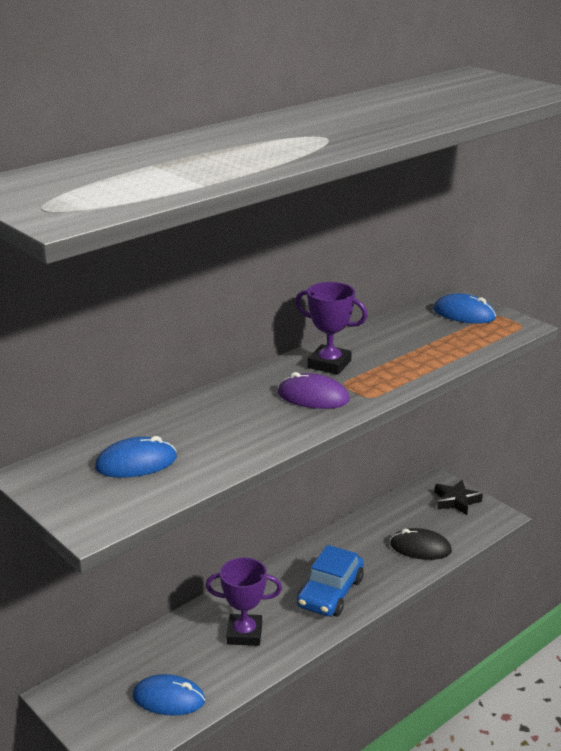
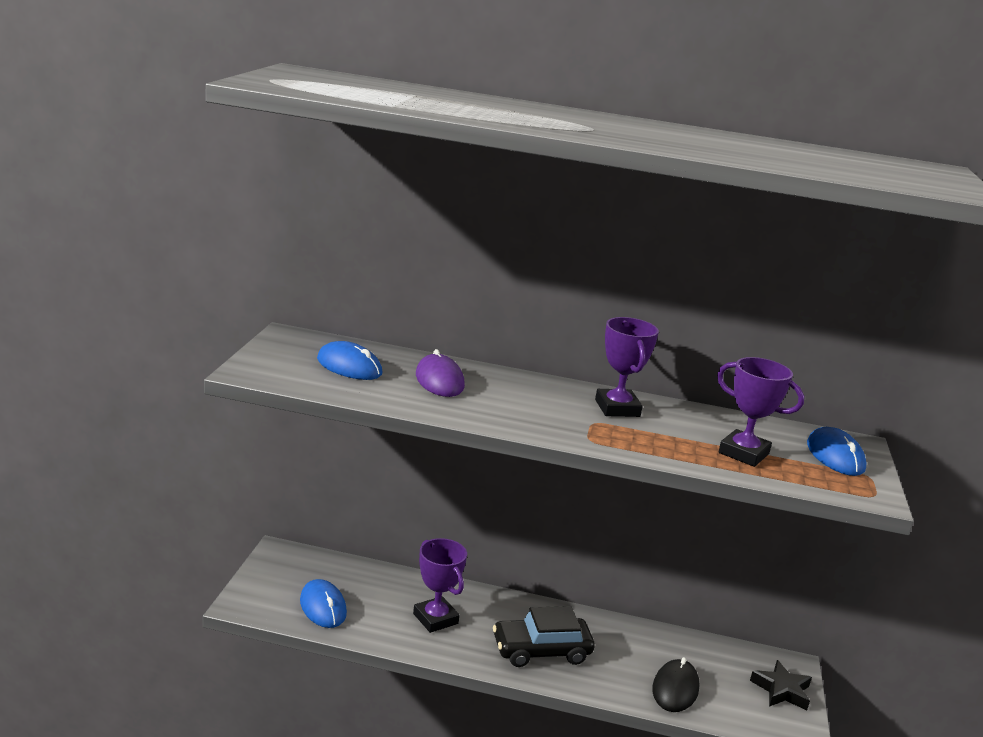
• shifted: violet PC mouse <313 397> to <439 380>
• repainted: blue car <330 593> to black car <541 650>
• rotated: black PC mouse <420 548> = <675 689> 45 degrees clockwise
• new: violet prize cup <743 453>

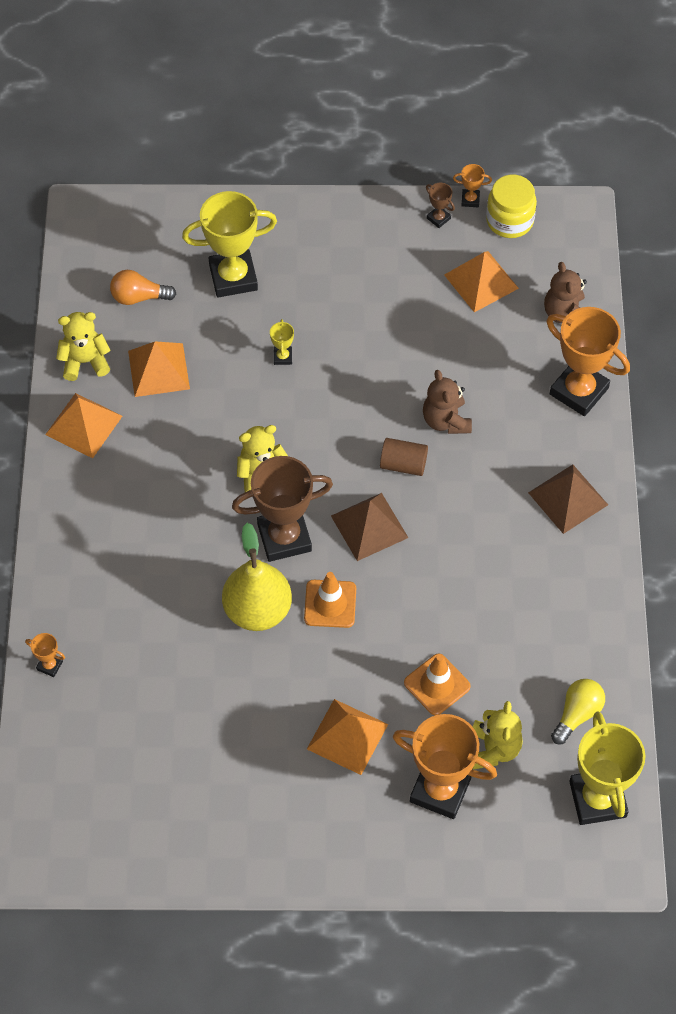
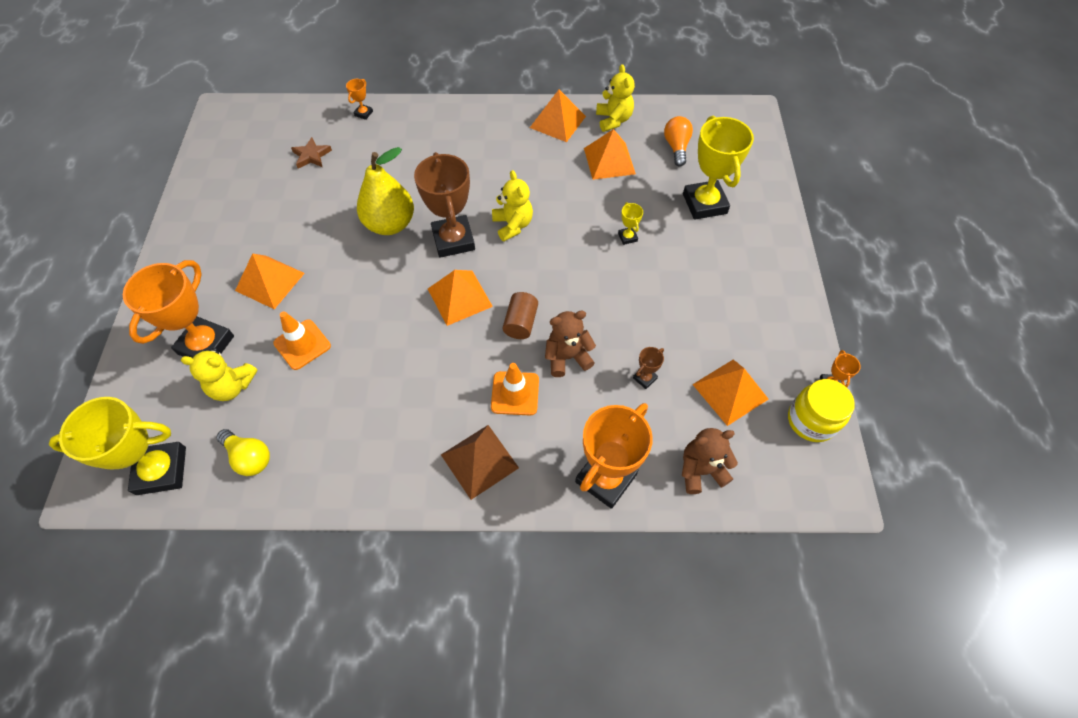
• new: russet star <311 155>
• repainted: russet solid pyramid <369 526> to orange solid pyramid <459 297>
• shifted: orange road cone <330 604> to <515 393>
• rotated: yellow prize cup <282 357> = <627 237> 75 degrees clockwise
• shifted: russet prize cup <438 218> to <645 378>

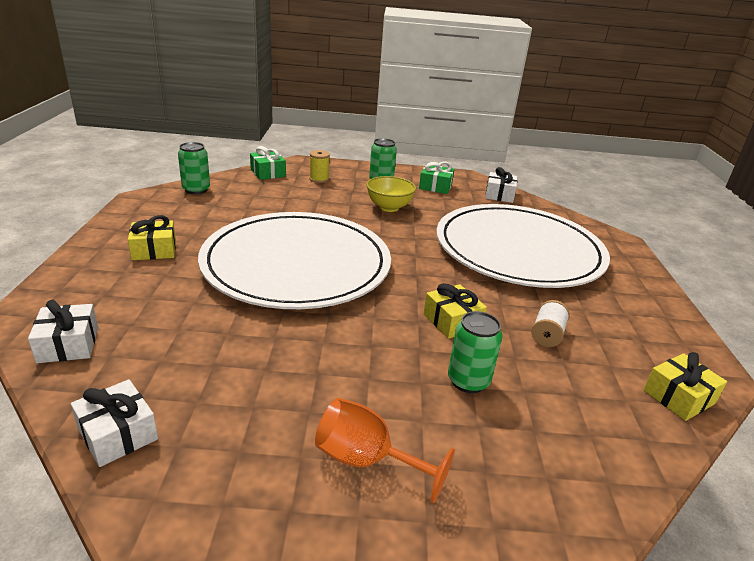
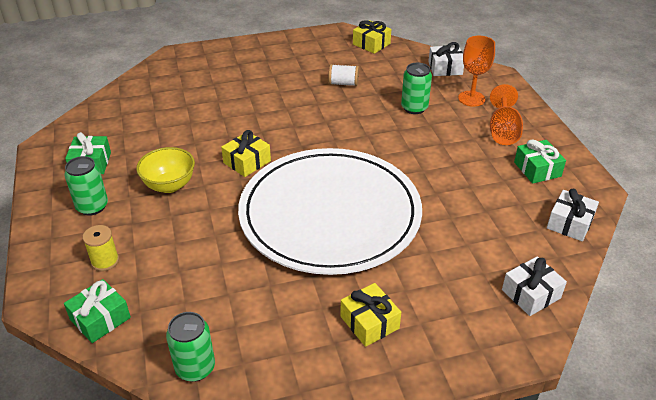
• shifted: yellow wrapped gift <452 321> to <247 162>
• shifted: white wrapped gift <499 195> to <445 68>
• new: orange wine glass <471 98>
• new: emerald wrapped gift <537 169>
• gone: white plate <518 250>

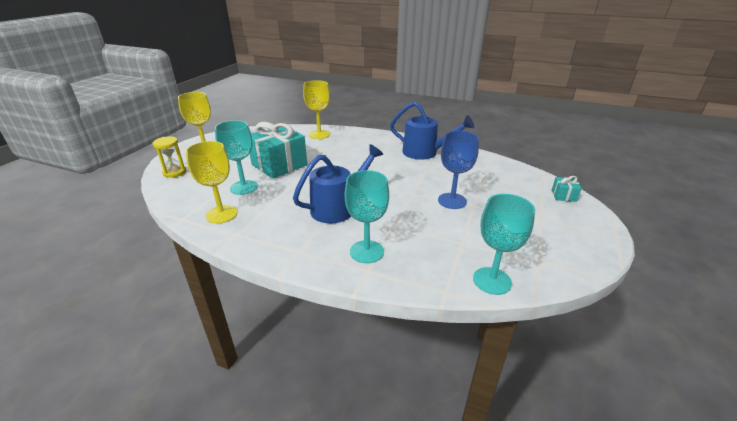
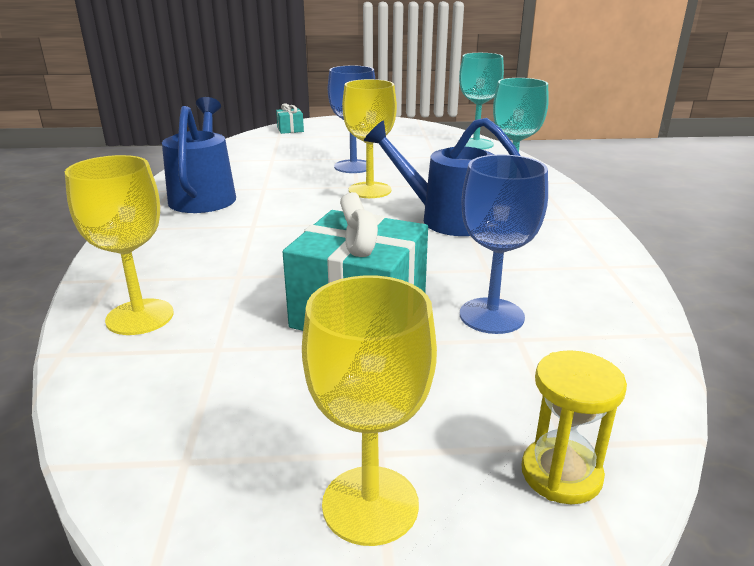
• shifted: yellow wine glass <221 214> to <370 190>
• repainted: aqua wine glass <244 187> to blue wine glass <491 316>

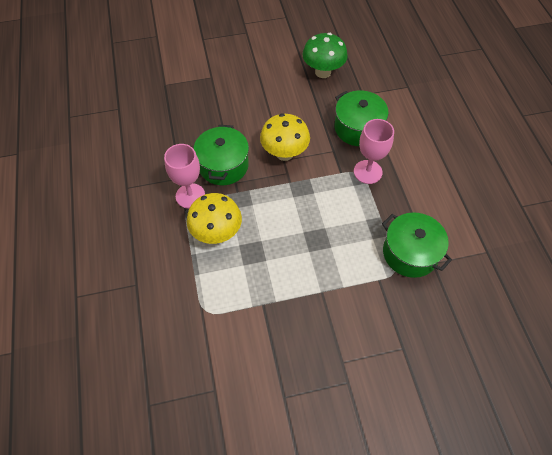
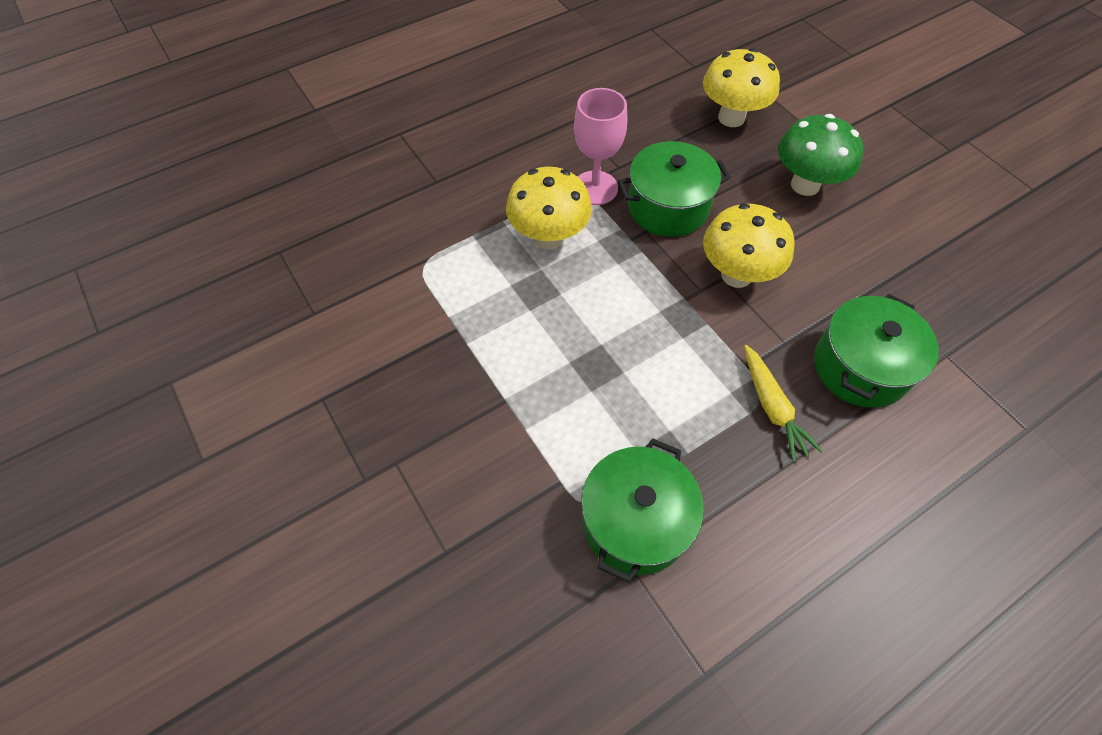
• new: yellow fungus <731 118>
• swapped: pink wine glass <367 172> to yellow toy carrot <772 408>
• shifted: emerald fungus <323 72> to <805 185>

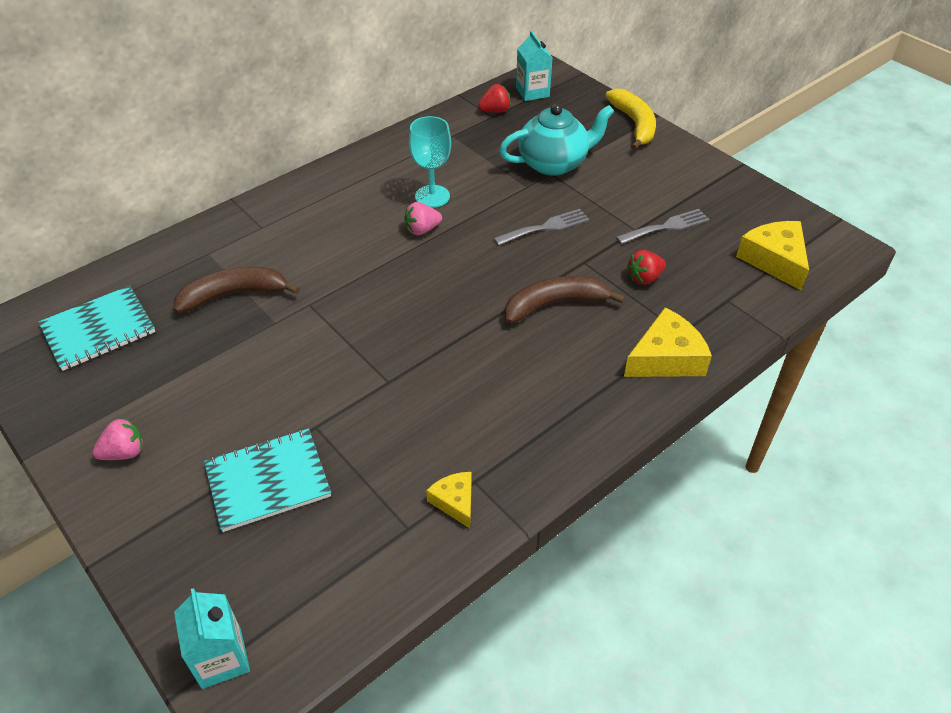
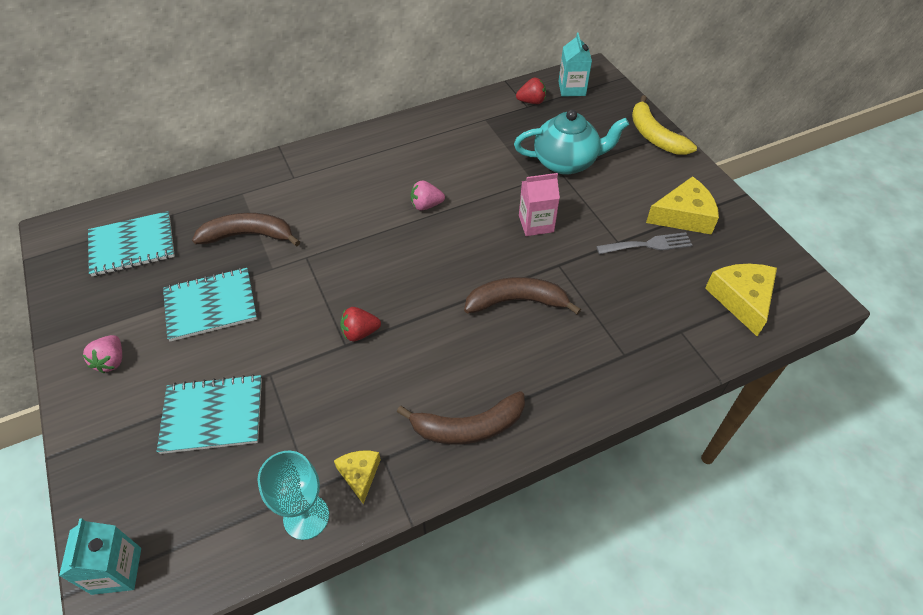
• rotated: pink strawberry <124 452> = <111 361> 105 degrees clockwise
• new: aqua exercise book <211 306>
• shifted: aqua wine glass <432 196> to <306 517>
• shifted: scarlet strawberry <644 278> to <360 332>
• new: russet toy banana <468 427>
• swapped: ash-grey dinner fork <545 227> to pink juice carton <536 224>
• rotated: yellow toy banana <634 124> = <655 136> 150 degrees clockwise
• shifted: yellow cheese wedge <666 358> to <683 216>

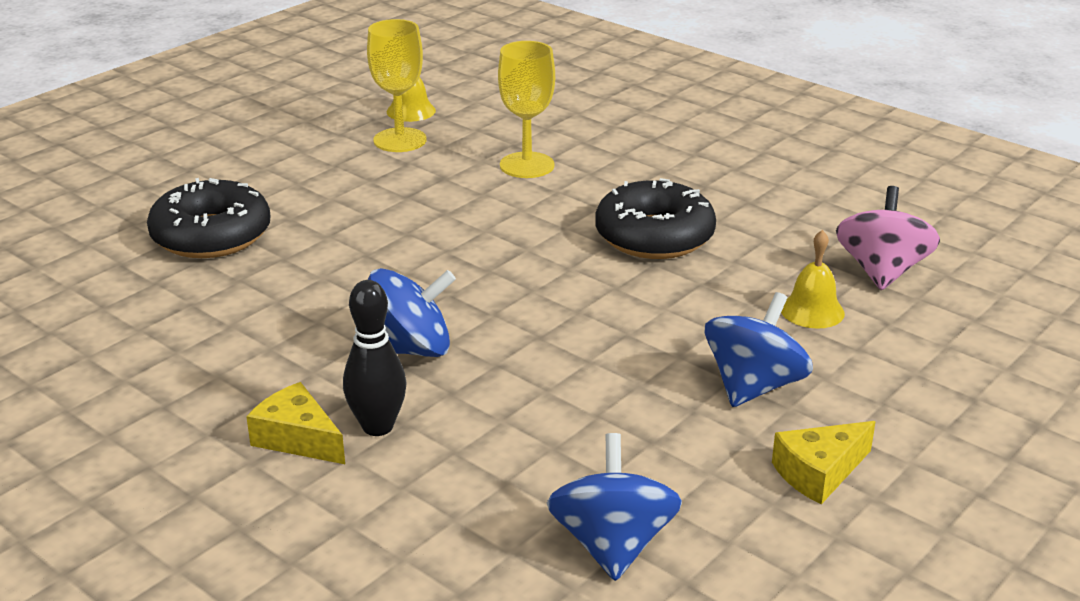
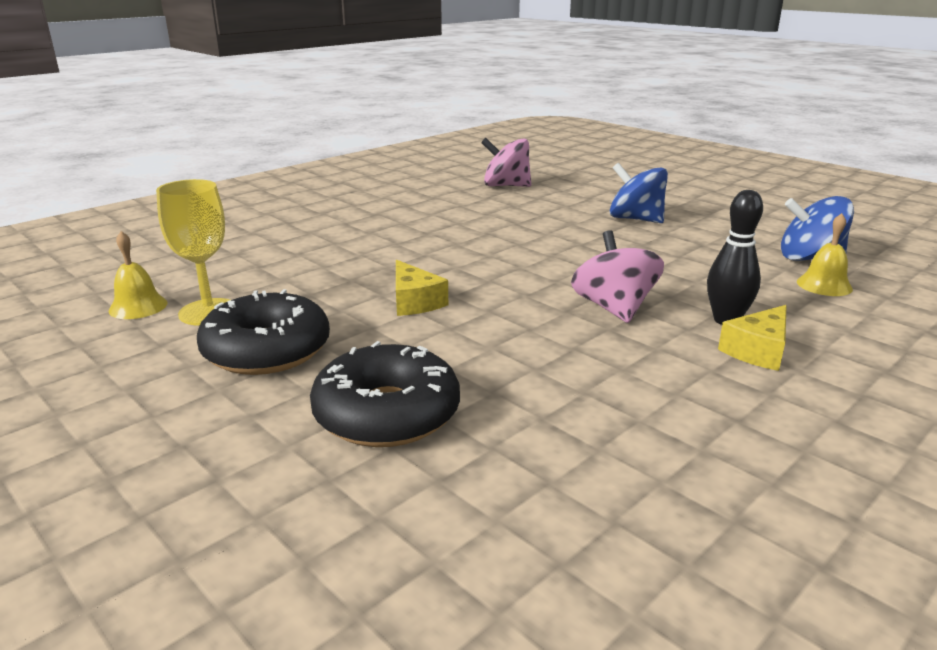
• shifted: black donut <654 236> to <267 350>
• shifted: yellow cheese wedge <819 472> to <414 301>
• repainted: blue toy top <410 349> to pink toy top <614 308>
• shifted: yellow school bell <812 311> to <824 285>
• gone: yellow wine glass <527 165>

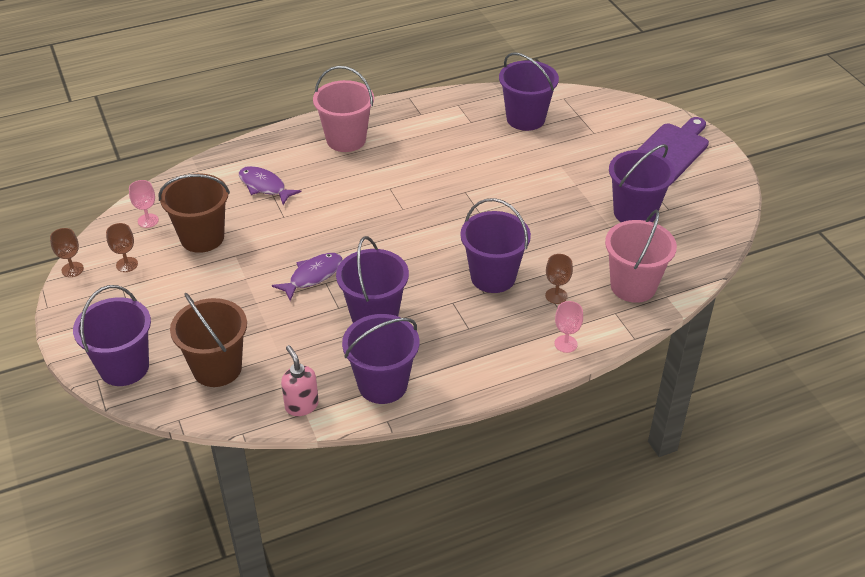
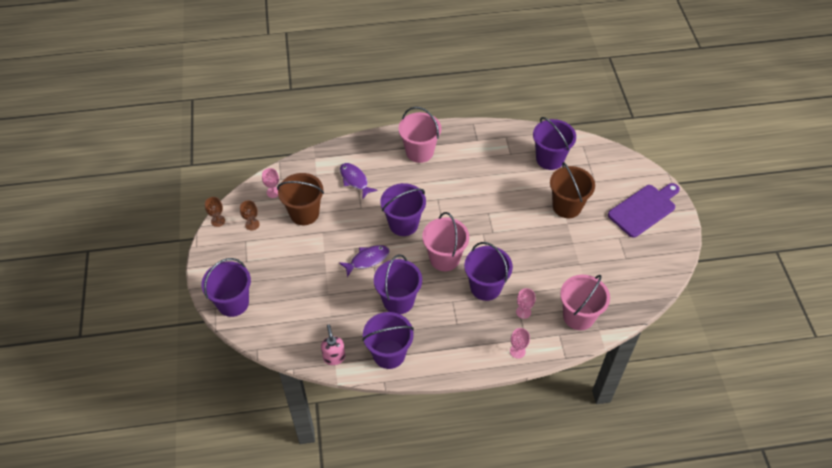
• shifted: violet sand bucket <634 213> to <403 224>
• new: pink sand bucket <444 258>
• repainted: russet wine glass <556 296> to pink wine glass <523 312>
• shifted: russet sand bucket <217 368> to <567 206>

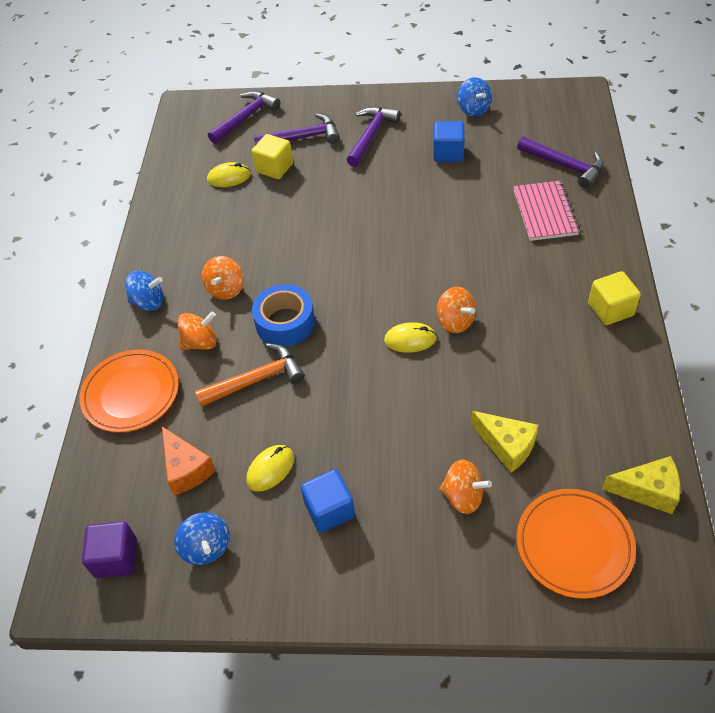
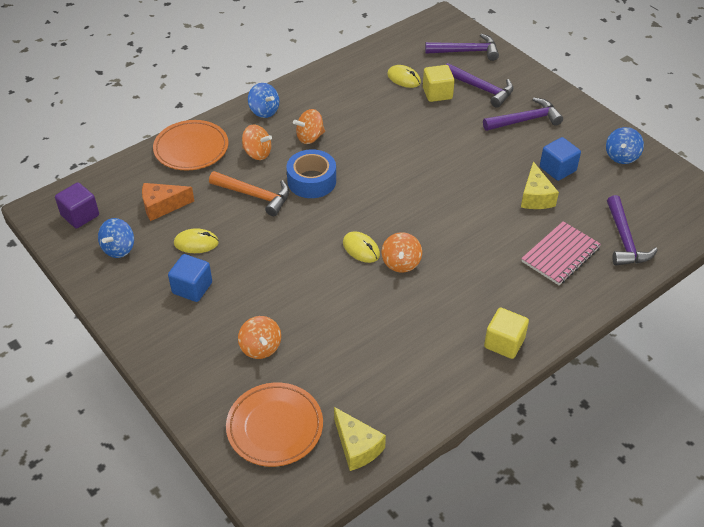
• rotated: orange cheese wedge <186 469> = <162 206> 60 degrees clockwise
• shifted: yellow cheese wedge <507 446> to <535 197>

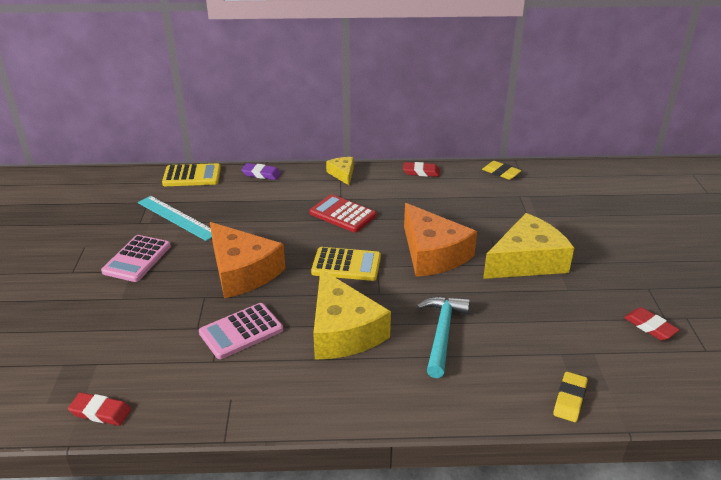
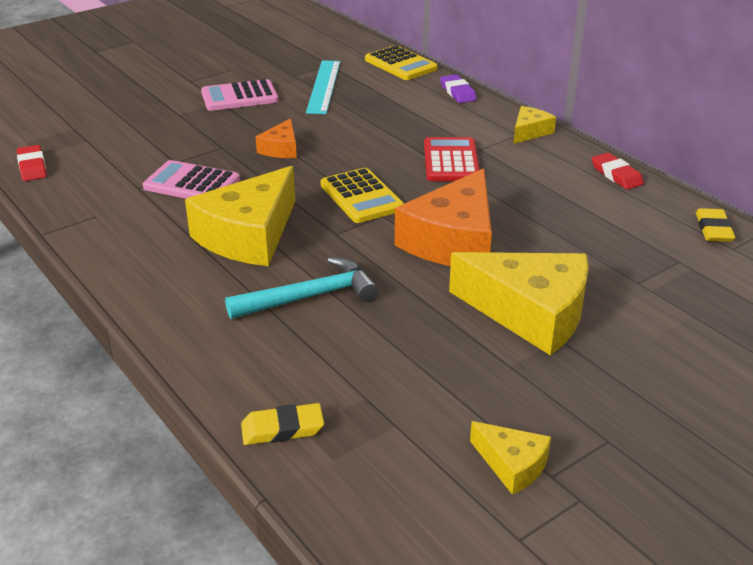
• scaled: orange cheese wedge <242 271> = <281 149> x0.49
• swapped: scarlet gum eraser <650 327> to yellow cheese wedge <512 465>

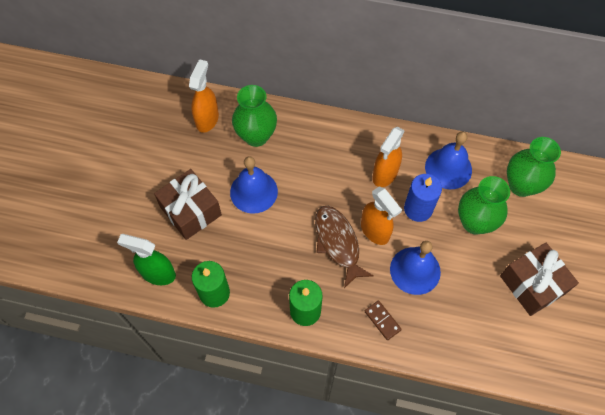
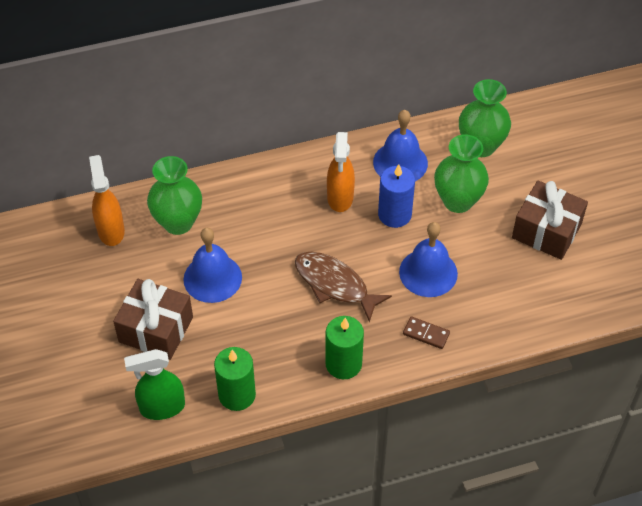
• gone: orange sprayer <375 231>

